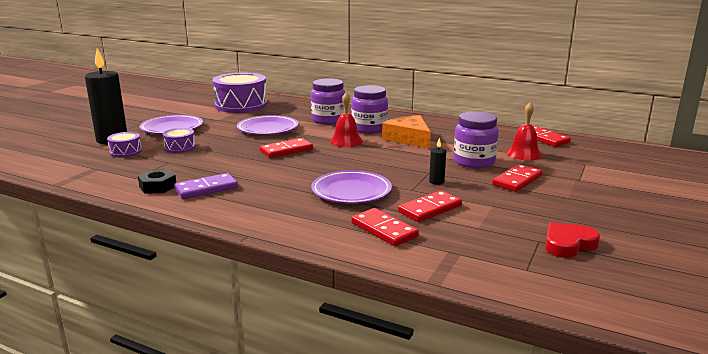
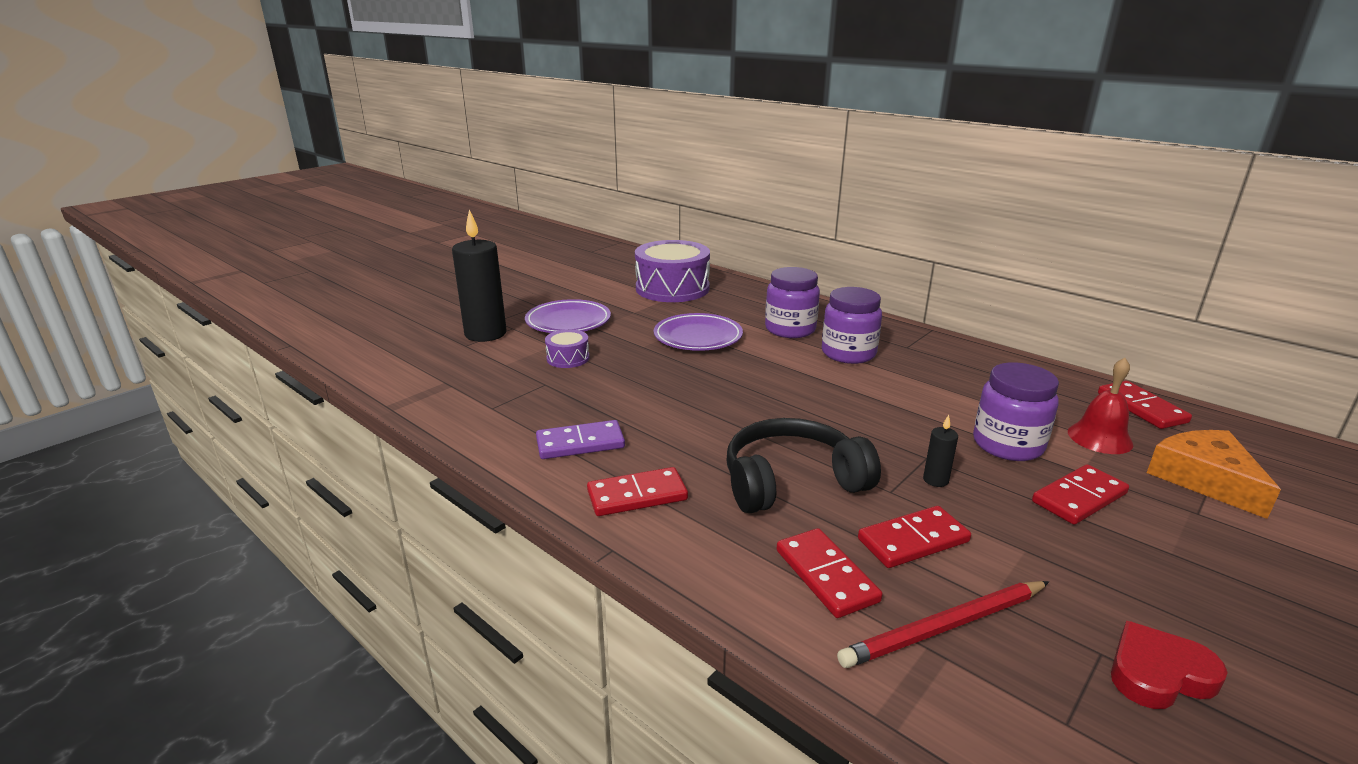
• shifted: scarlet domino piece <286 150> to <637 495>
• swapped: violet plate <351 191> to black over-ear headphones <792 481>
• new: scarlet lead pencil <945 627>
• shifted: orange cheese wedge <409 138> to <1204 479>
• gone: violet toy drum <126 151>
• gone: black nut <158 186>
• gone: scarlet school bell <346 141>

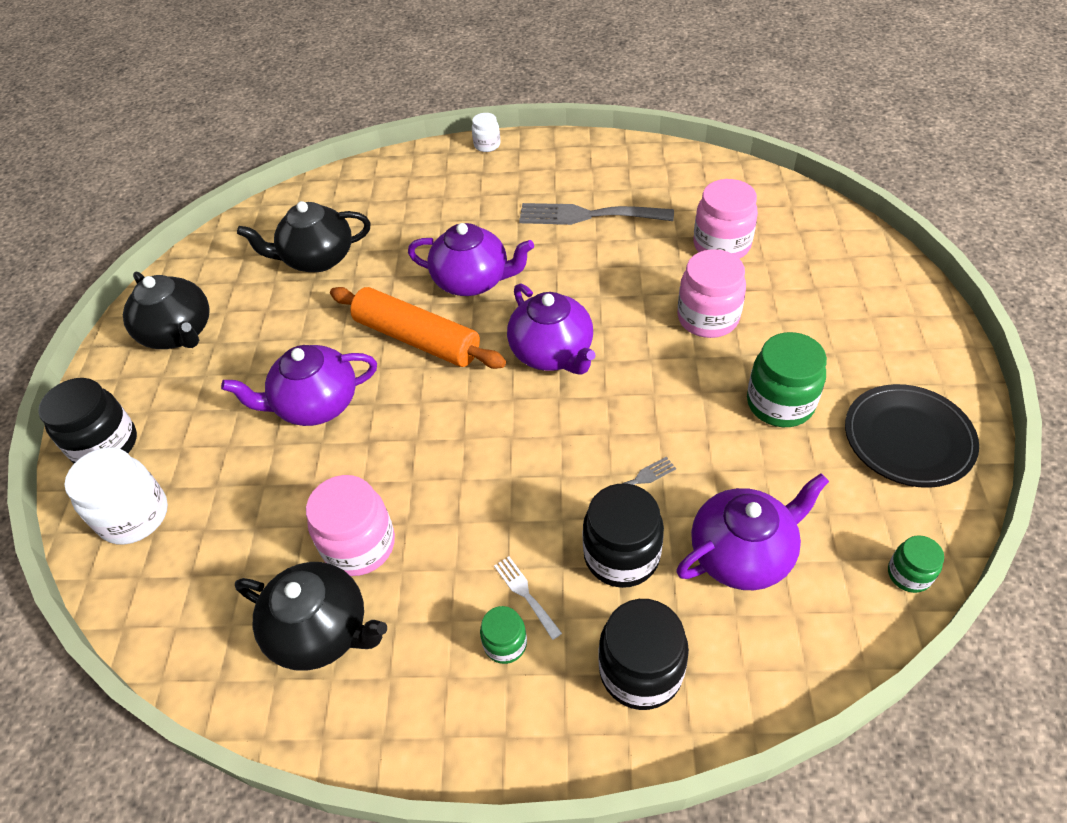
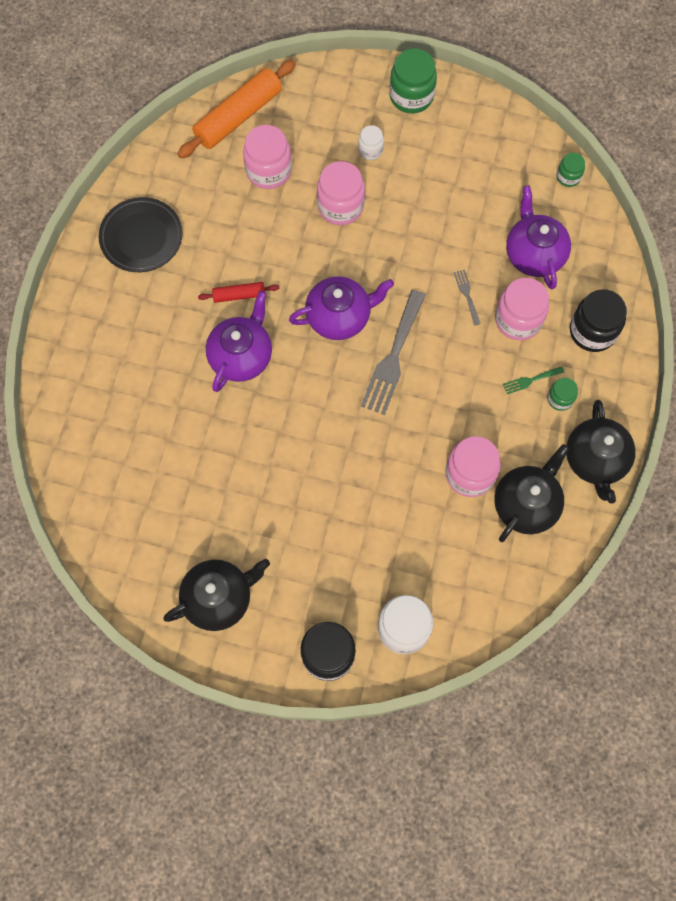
• shifted: black plate <907 439> to <141 237>
• shifted: orange dough roller <417 339> to <238 116>
• new: scarlet dough roller <239 295>
• shifted: white preserve jar <487 145> to <370 150>
• shifted: ash-grey dinner fork <587 215> to <393 357>
• shifted: emerald preserve jar <780 403> to <411 96>
• repainted: black preserve jar <621 555> to pink preserve jar <518 320>
• repainted: white dinner fork <525 594> to emerald dinner fork <530 380>
• shifted: black china teapot <317 258> to <595 460>
• gone: violet china teapot <316 404>

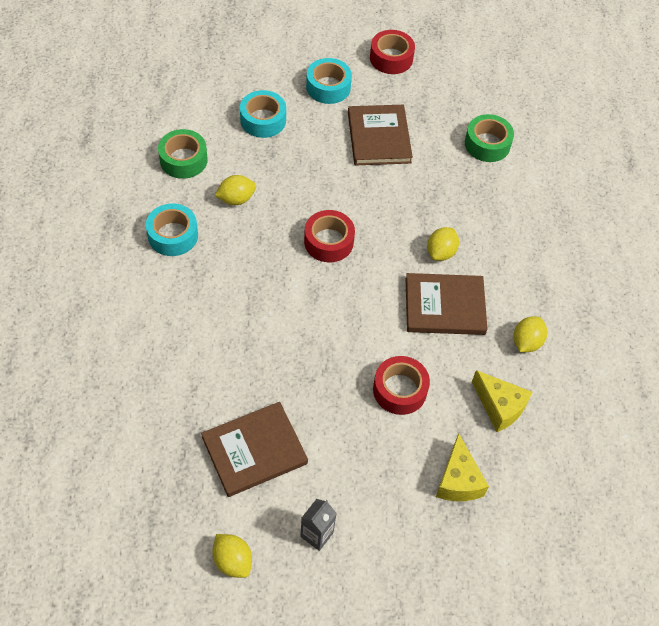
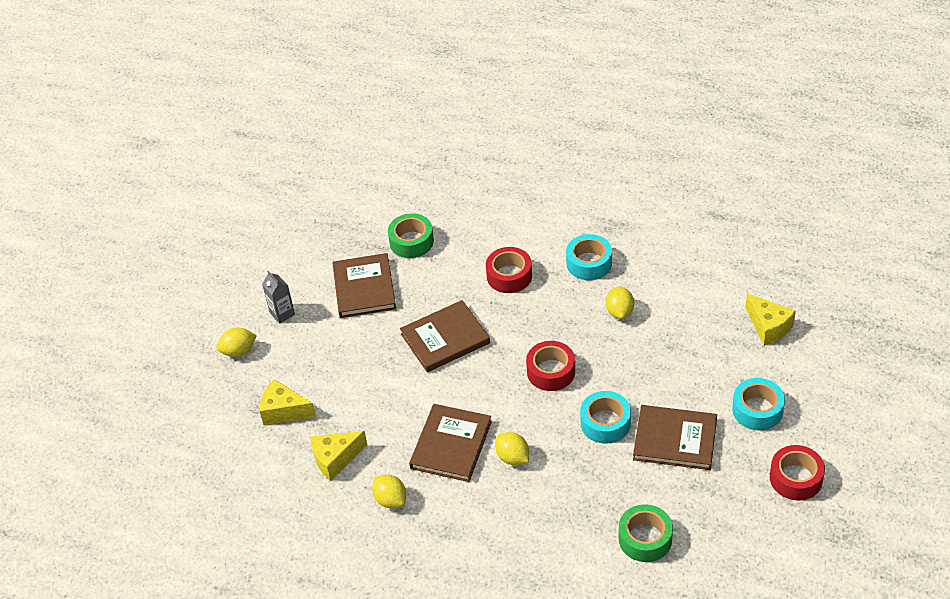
• shifted: yellow lemon <232 561> to <238 351>
• shifted: emerald tape <183 160> to <411 241>
• new: russet hardcover <445 338>
• shifted: scarlet tape <400 390> to <509 276>
• shifted: aqua tape <263 120> to <605 423>
• new: yellow cheese wedge <768 327>

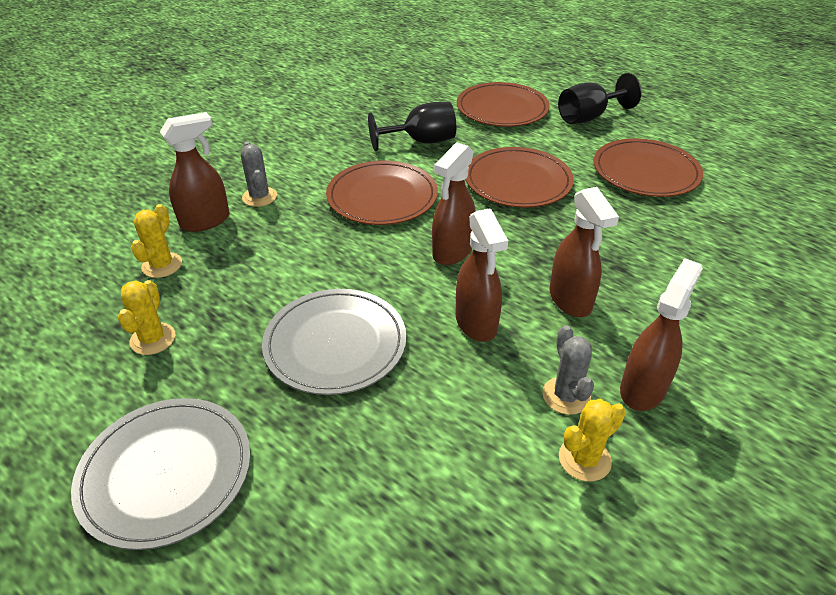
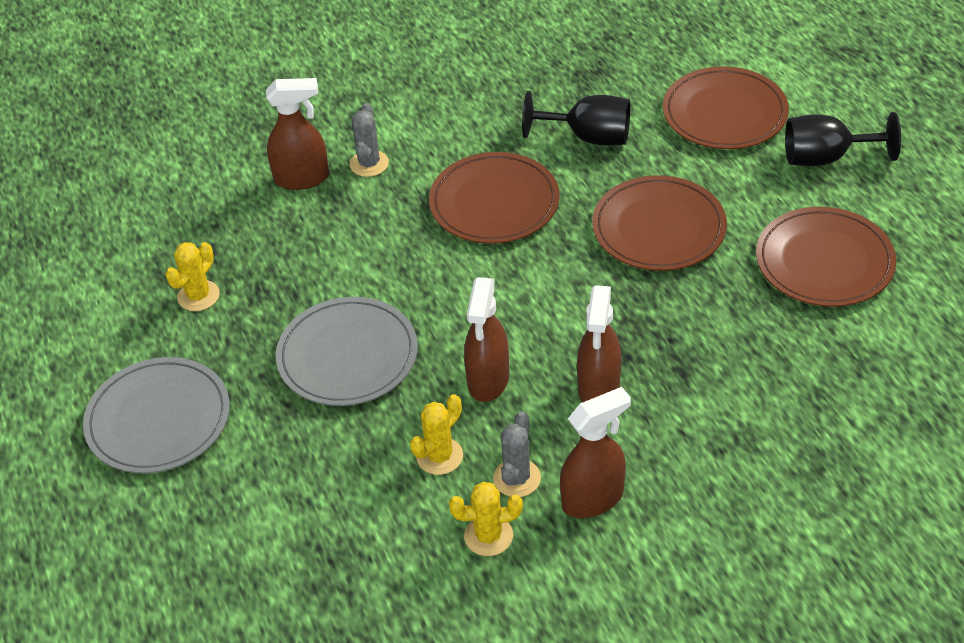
• shifted: yellow saguaro cactus <162 265> to <439 456>
• gone: russet sprayer <452 251>

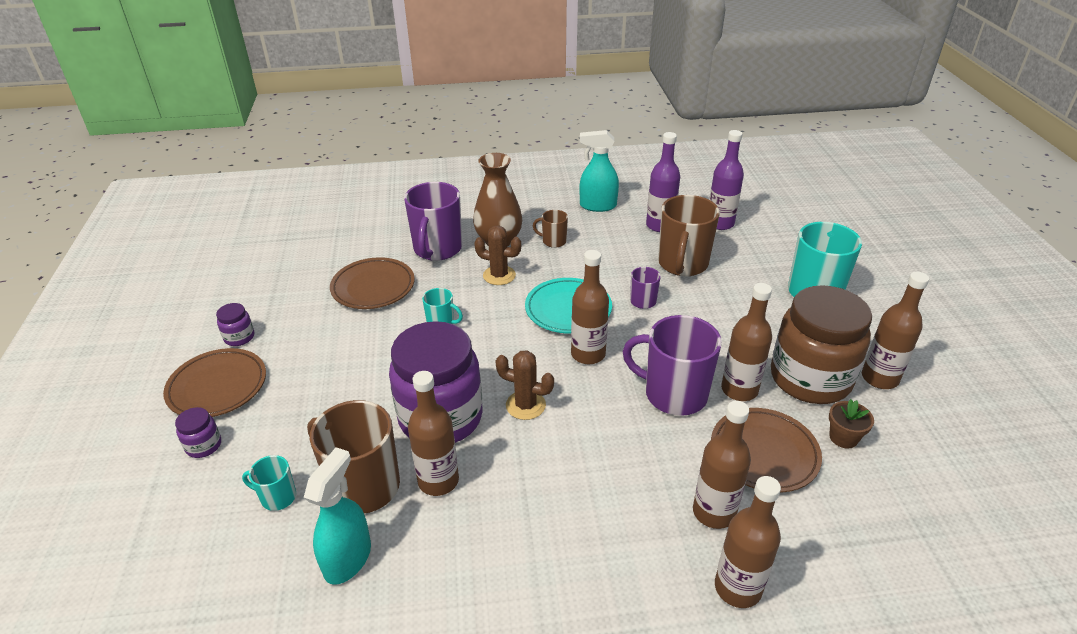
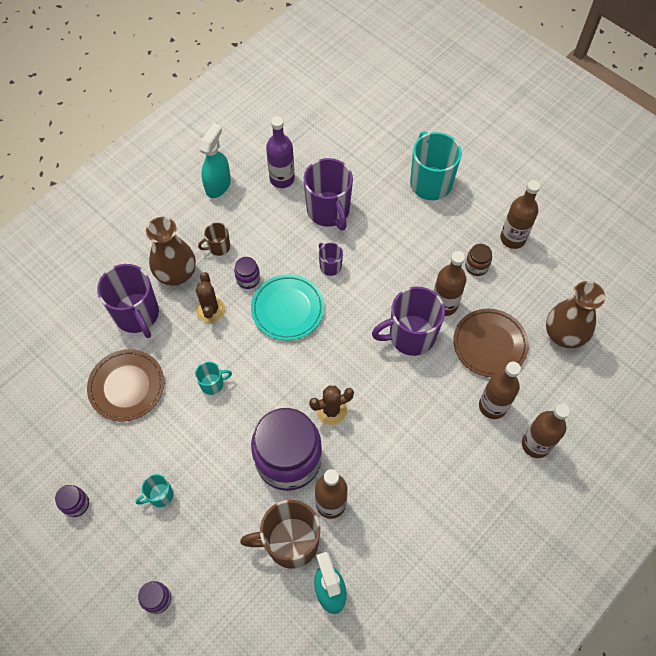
• shifted: aqua tea mug <277 497> to <160 495>
• rotated: russet saguaro cactus <499 275> = <210 310> 75 degrees counterclockwise
• rotated: aqua sprayer <597 206> = <218 185> 150 degrees clockwise
• new: violet preserve jar <248 279>
• repainted: russet tea mug <682 264> to violet tea mug <329 211>
• scaled: russet preserve jar <810 379> = <476 266> x0.40
• new: russet tall vase <564 334>
• gone: russet plate <217 387>
• gone: russet bottle <588 354>
• gone: violet bottle <720 223>
• gone: russet potted plant <843 437>

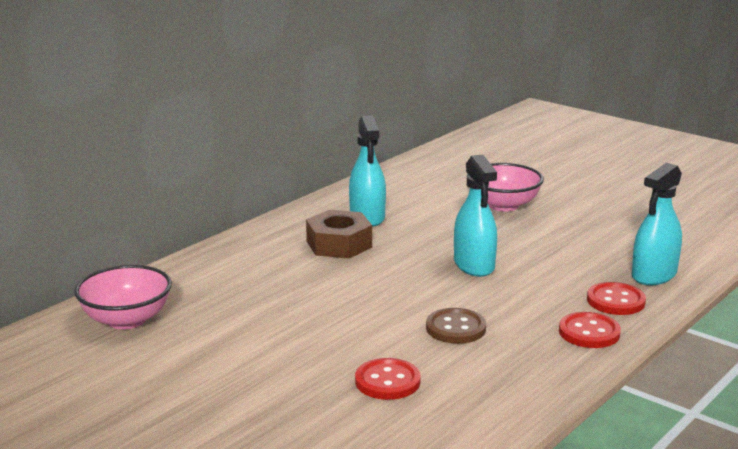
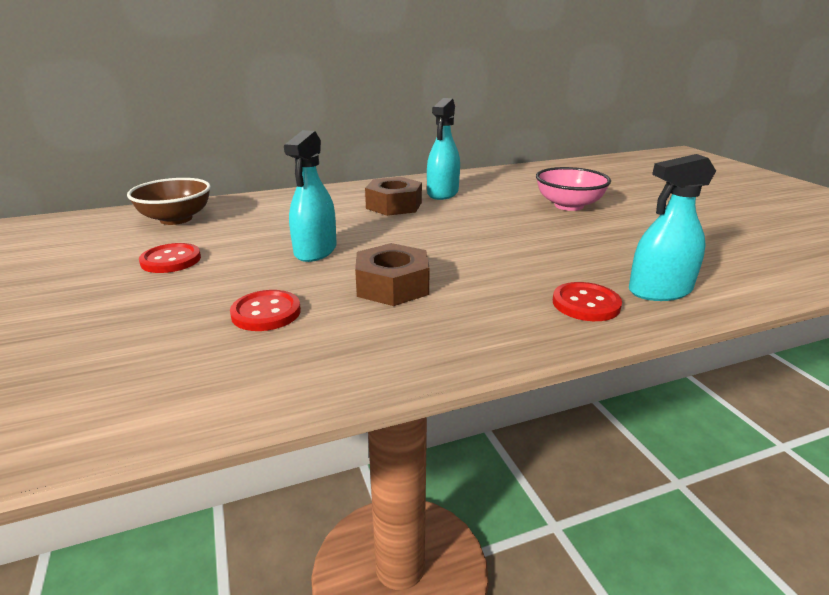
• repainted: pink serving bowl <126 320> to russet serving bowl <176 219>
• shifted: scarlet button <589 332> to <171 260>
• shifted: aqua sprayer <474 265> to <315 251>
• swapped: russet button <455 328> to russet nut <392 286>

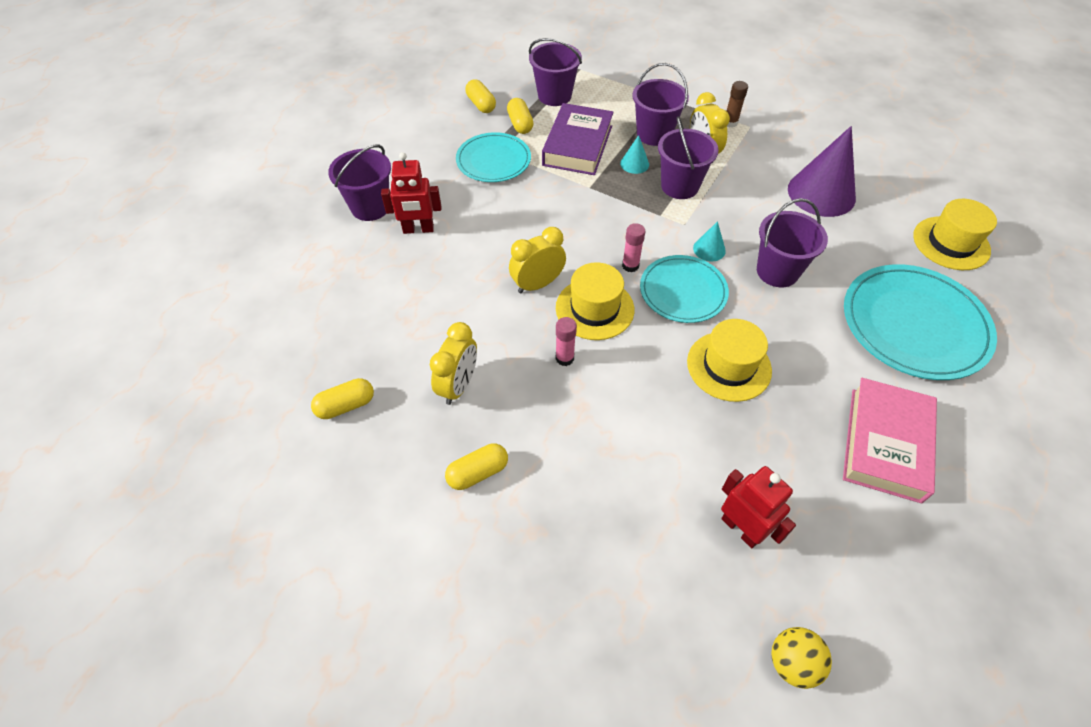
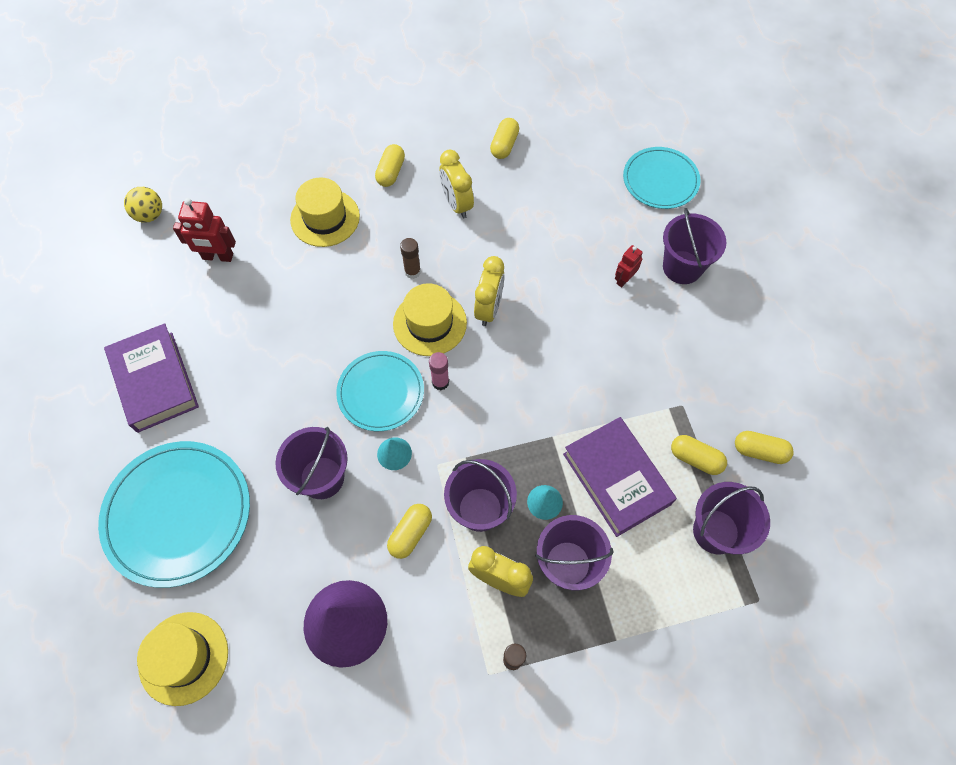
• repainted: pink hardcover <885 443> to violet hardcover <155 381>
• shifted: yellow hat <729 366> to <325 218>
• new: yellow capsule <410 533>
• repainted: pink stick of glue <564 358> to russet stick of glue <412 272>
• scaled: scarlet robot <418 229> = <624 279> x0.62
• shifted: aqua plate <493 160> to <660 180>

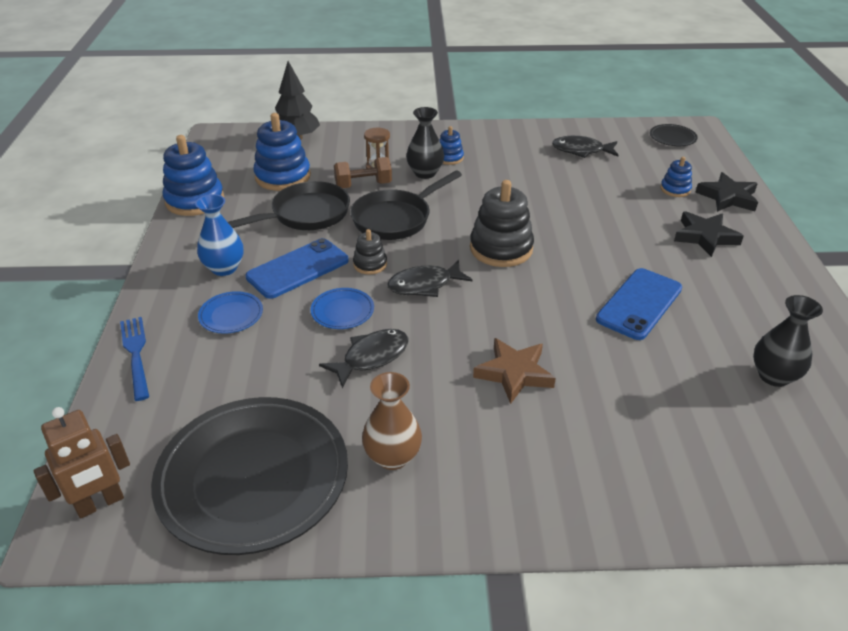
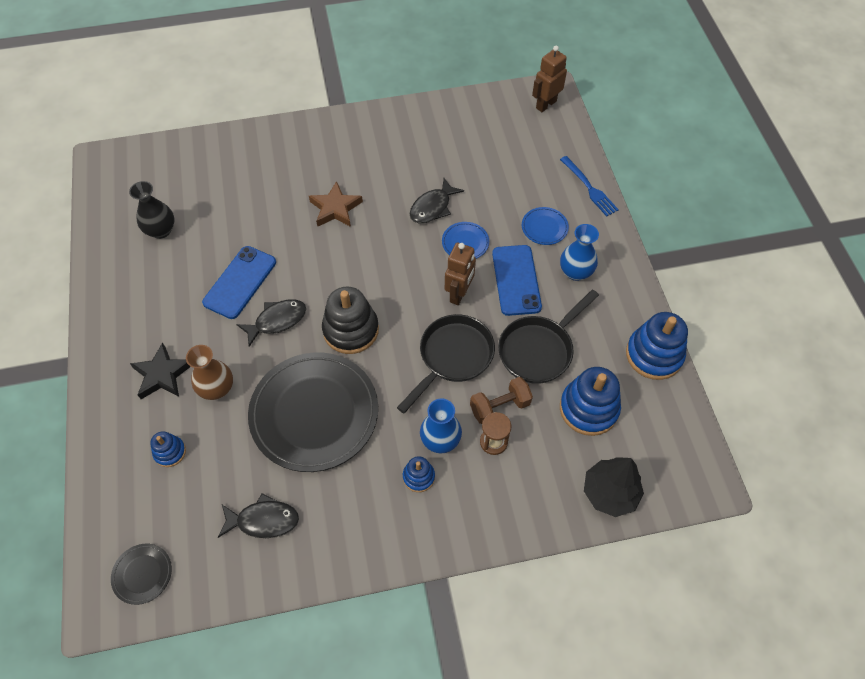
• shifted: russet tall vase <392 457> to <217 389>
• shifted: black fish <424 285> to <277 321>
• shifted: black plate <253 477> to <314 413>
• repainted: black tall vase <425 173> to blue tall vase <440 440>
• swapped: black ring stacker <370 264> to russet robot <459 294>
• rotated: blue phone <298 269> = <516 280> 45 degrees counterclockwise
• gone: black star <728 197>

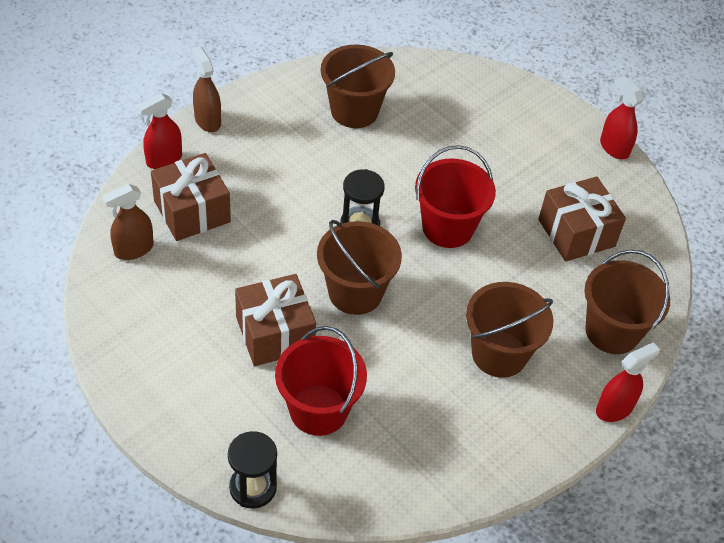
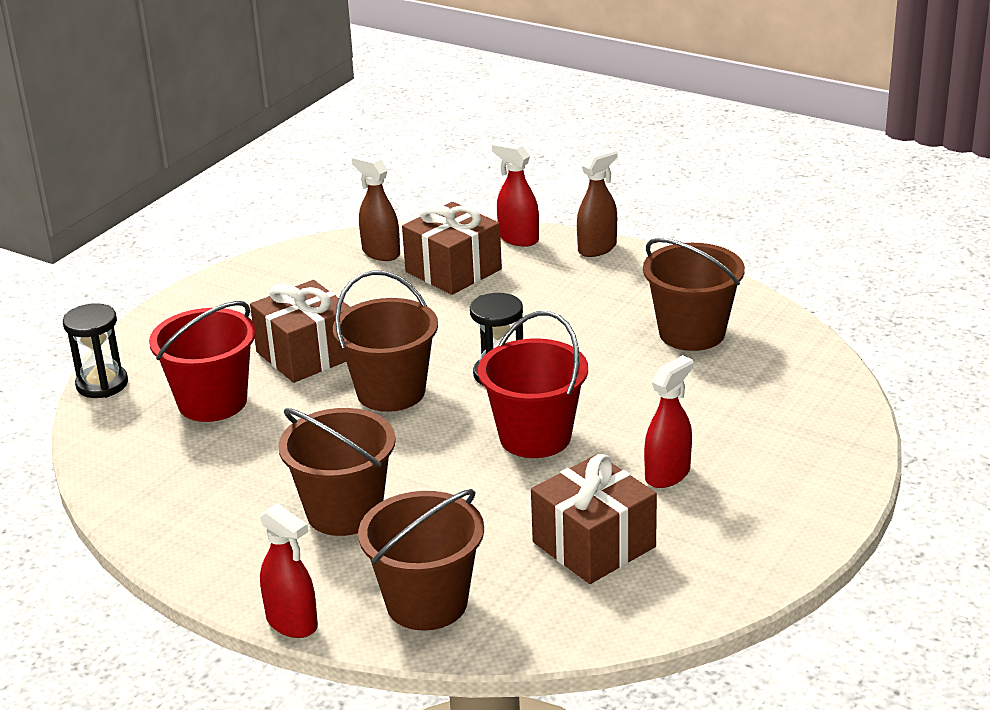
• shifted: scarlet sprayer <614 148> to <668 474>

